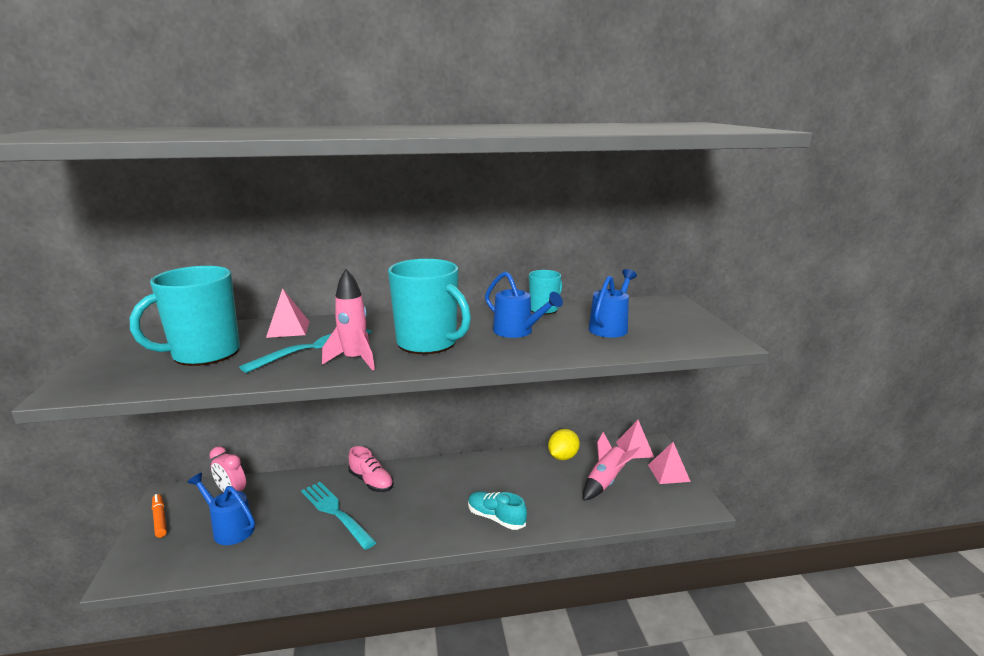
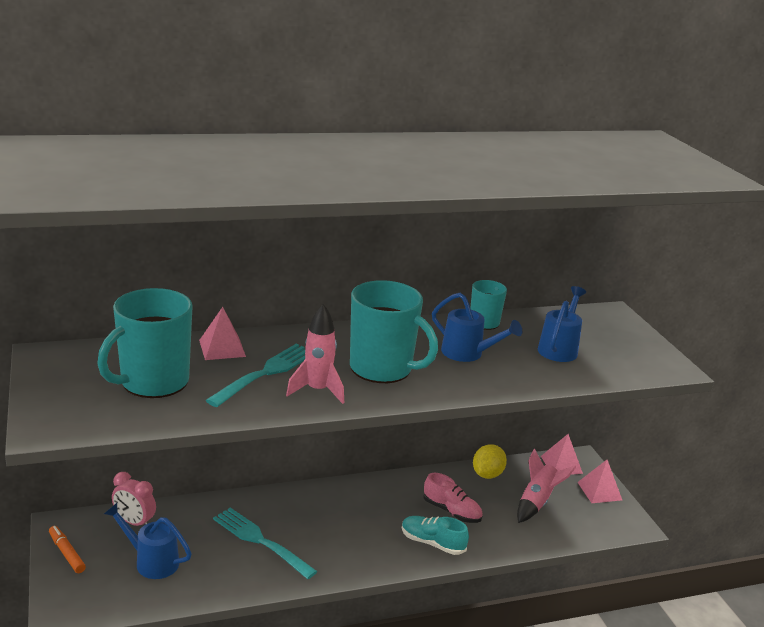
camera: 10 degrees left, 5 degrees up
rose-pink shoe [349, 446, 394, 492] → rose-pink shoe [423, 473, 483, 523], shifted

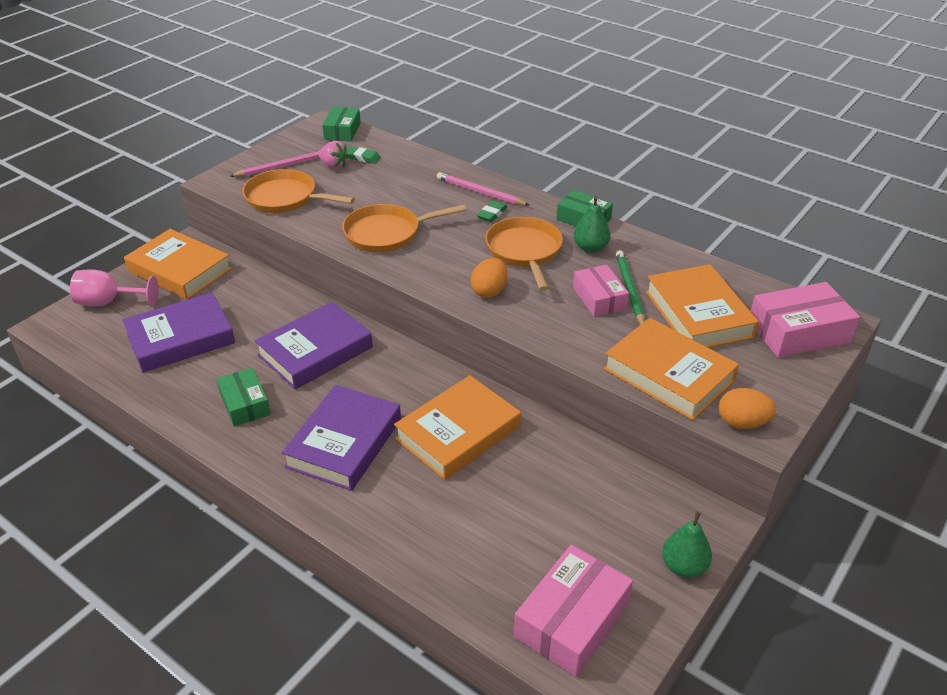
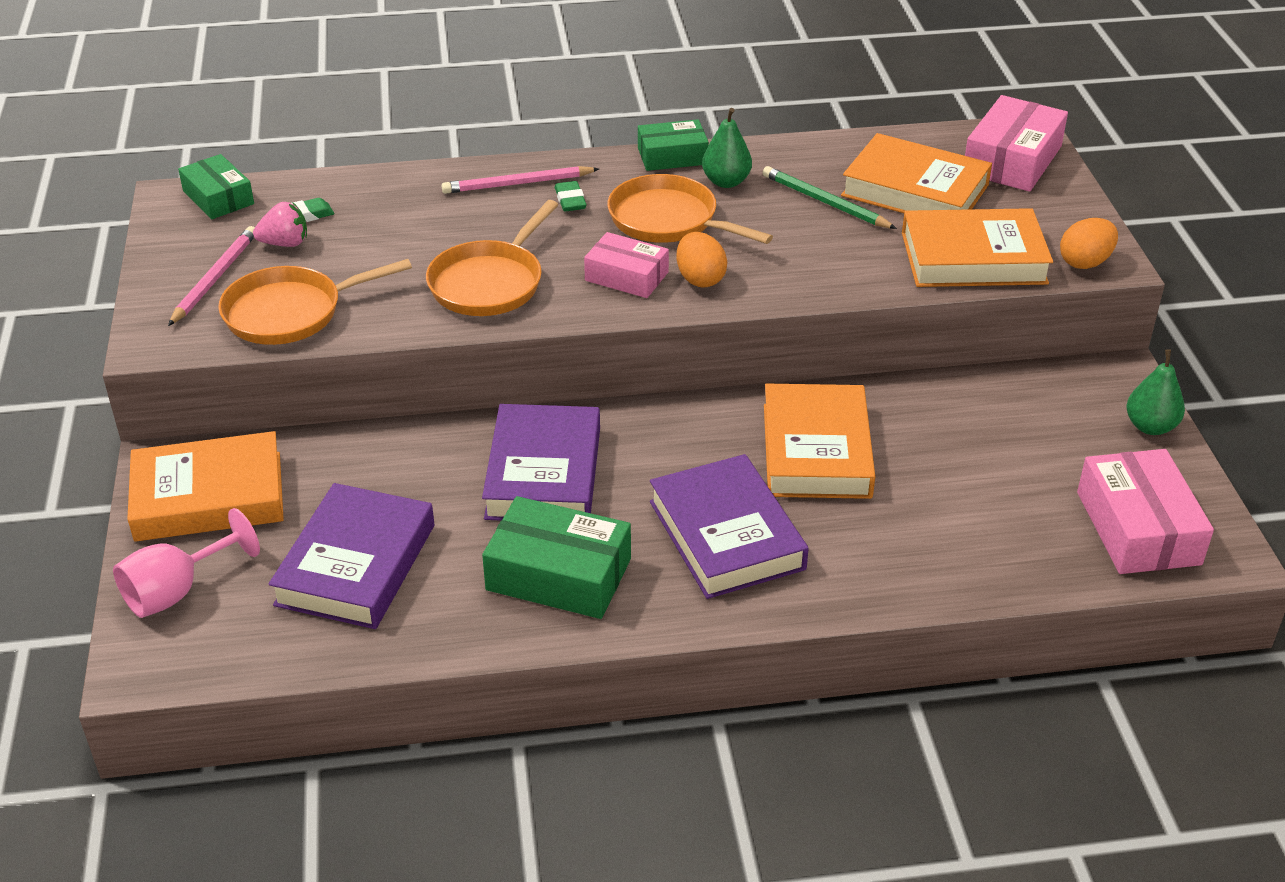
camera: 45 degrees left, 0 degrees up
rose-pink parcel [573, 265, 629, 317] → rose-pink parcel [584, 232, 669, 298], shifted
leaf-green parcel [217, 368, 271, 427] → leaf-green parcel [482, 496, 631, 619], x1.55

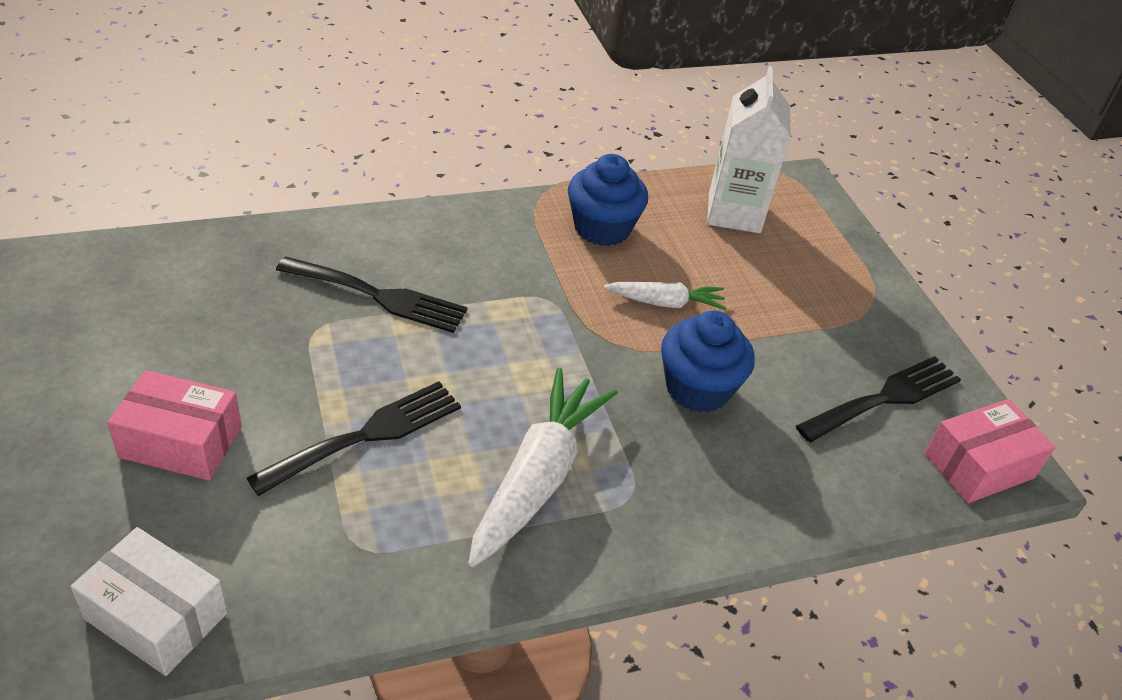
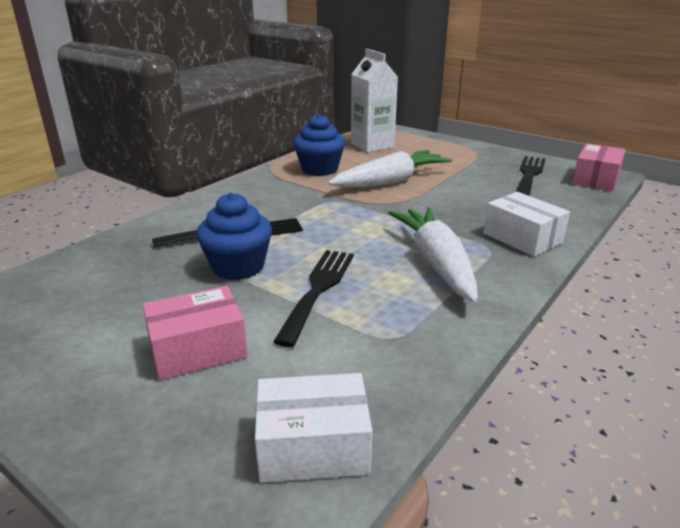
camera: 30 degrees left, 15 degrees down
- → snow-white parcel [484, 192, 570, 257]
royal blue cupcake [661, 311, 755, 412] → royal blue cupcake [196, 193, 272, 280], shifted
snow-white toy carrot [604, 282, 726, 310] → snow-white toy carrot [328, 150, 452, 188], x1.80

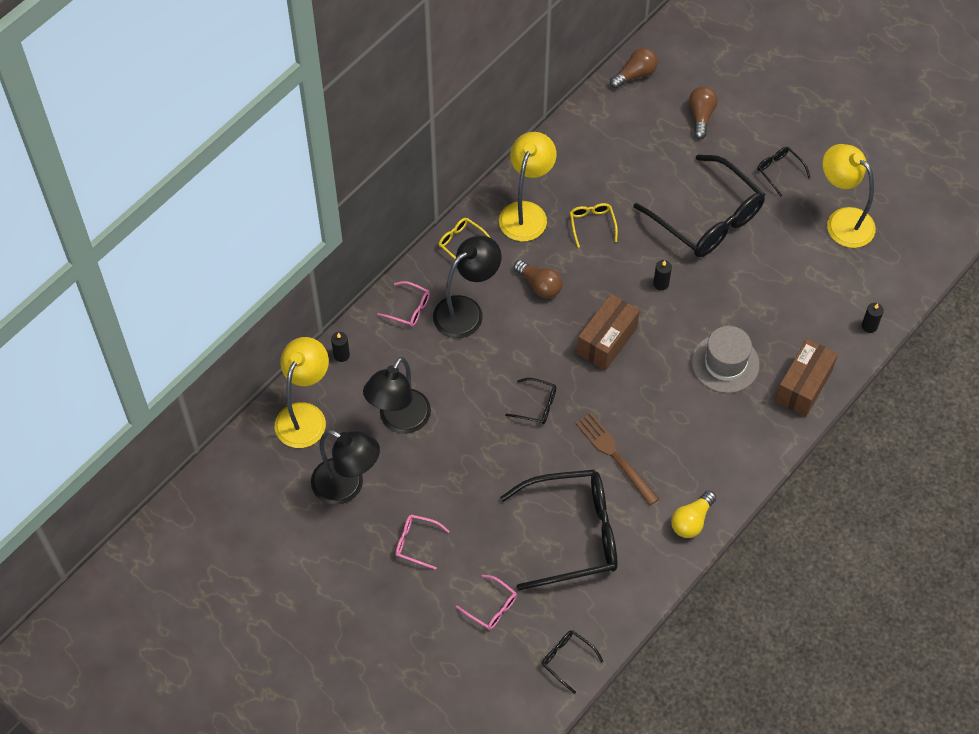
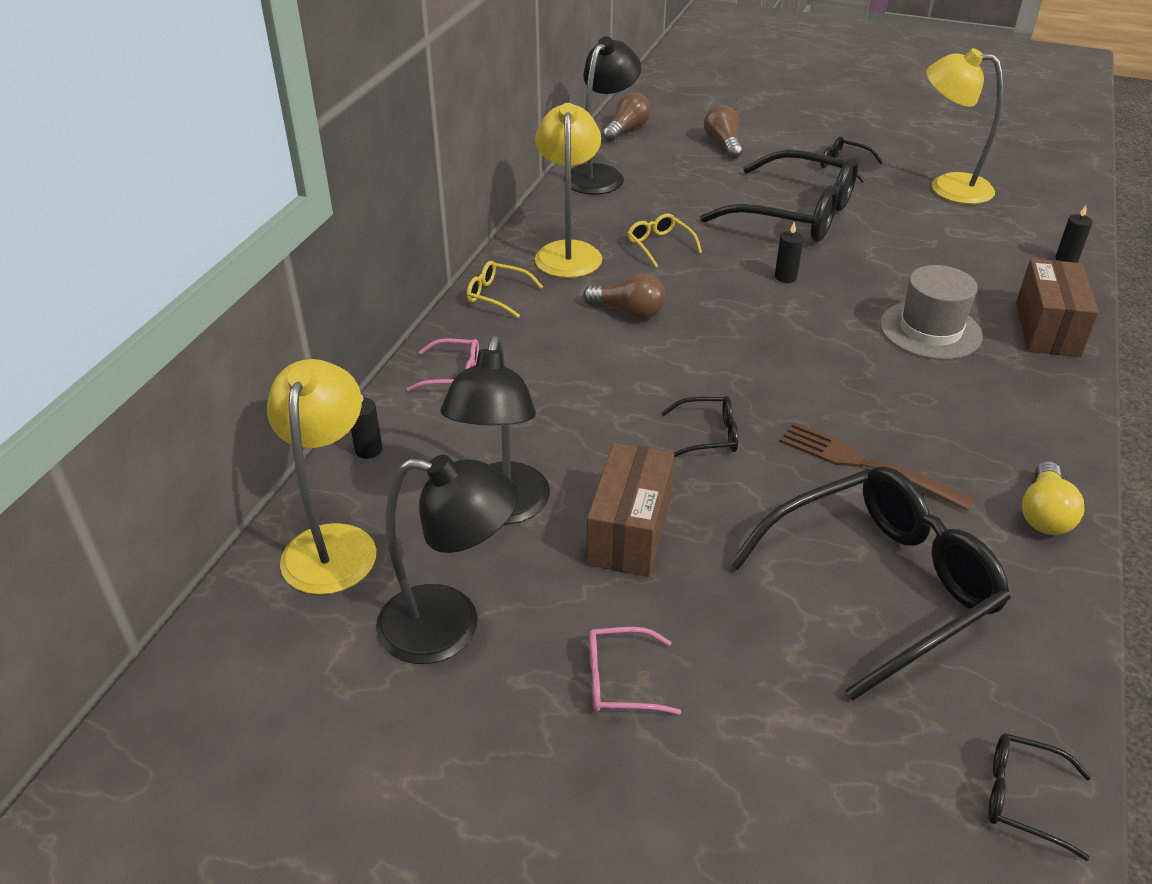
camera: 20 degrees left, 20 degrees down
rose-pink spectacles [456, 574, 517, 630] → -
ebony lamp [433, 235, 502, 338] → ebony lamp [564, 37, 641, 195], shifted
dark brown parcel [577, 294, 640, 370] → dark brown parcel [586, 442, 675, 577], shifted

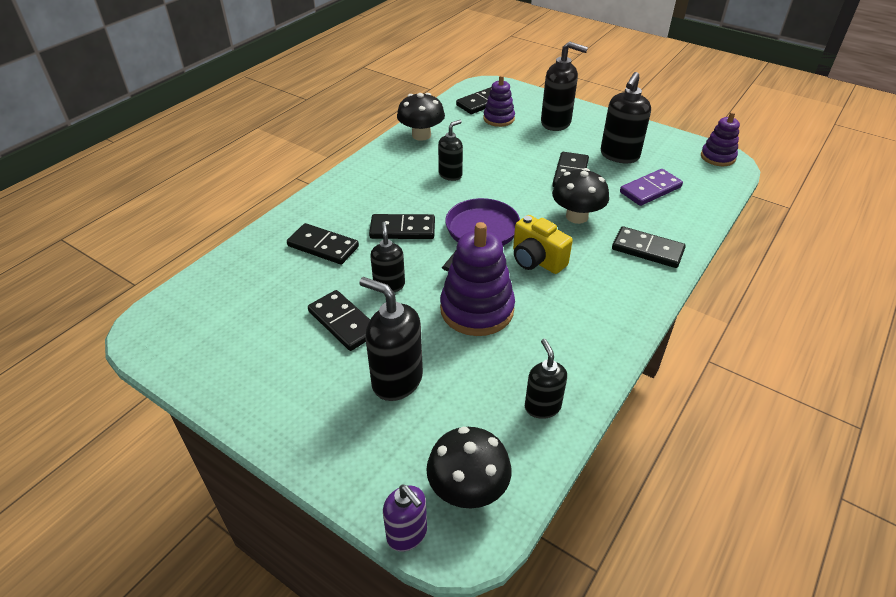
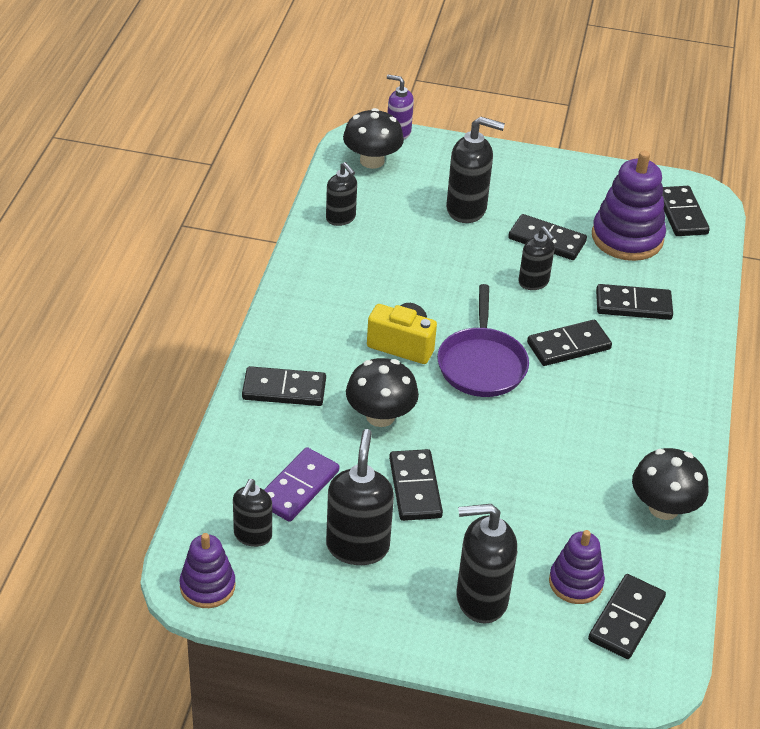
camera: 155 degrees right, 0 degrees up
- → ebony domino tile [662, 186, 710, 236]
ebony soap dispenser [438, 120, 463, 181] → ebony soap dispenser [233, 479, 272, 547], shifted
violet stacking toy [440, 222, 515, 336] → violet stacking toy [592, 151, 666, 261], shifted

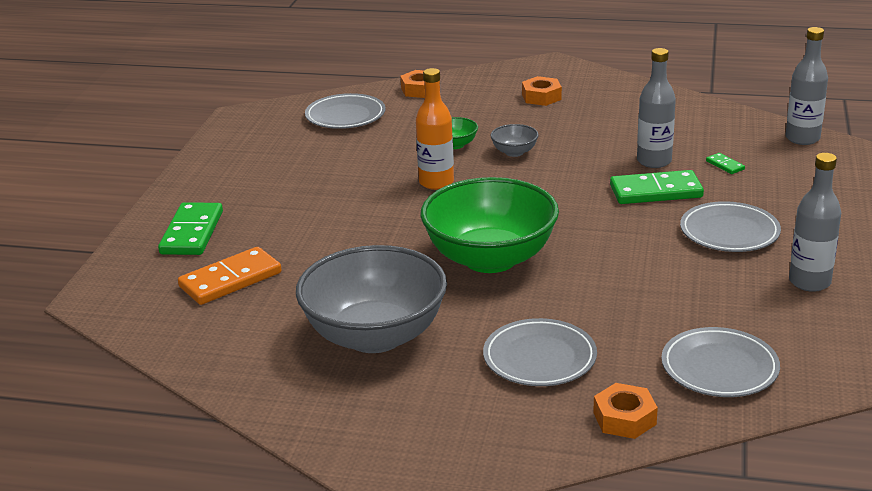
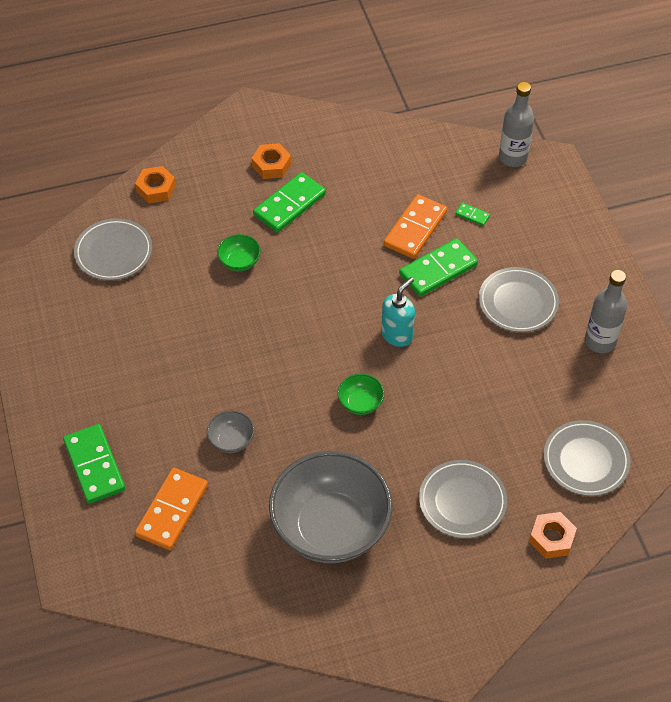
camera: 30 degrees left, 25 degrees up
orange-coloured drink bottle [416, 68, 454, 190] → -
- → leaf-green domino tile [253, 172, 326, 233]
- → aqua soap dispenser [381, 277, 415, 347]
gray deep dish [490, 124, 539, 157] → gray deep dish [207, 411, 254, 453], shifted
gray drink bottle [637, 48, 676, 168] → orange-coloured domino tile [384, 194, 447, 259]
leaf-green deep dish [421, 177, 559, 273] → leaf-green deep dish [337, 373, 384, 415], x0.41

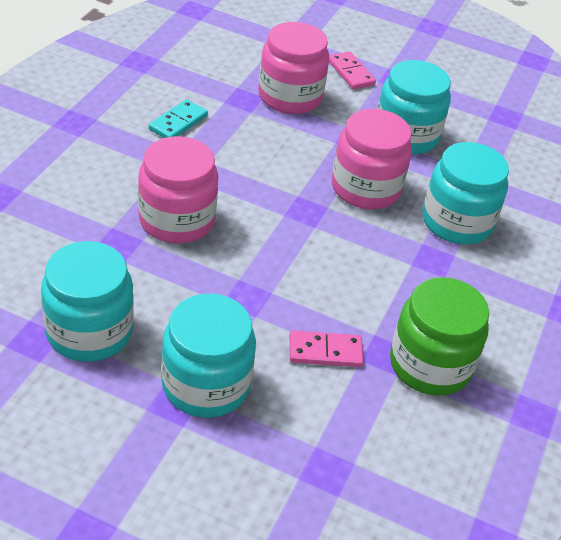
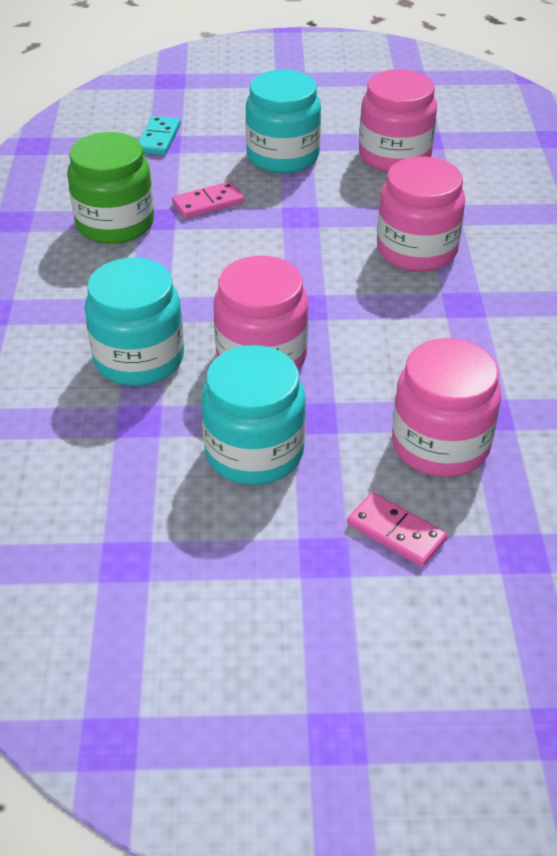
camera: 160 degrees right, 0 degrees up
aqua domino tile [149, 99, 208, 138] → aqua domino tile [139, 116, 181, 155], shifted
aqua jam jar [41, 241, 134, 362] → rose-pink jam jar [359, 69, 437, 172]

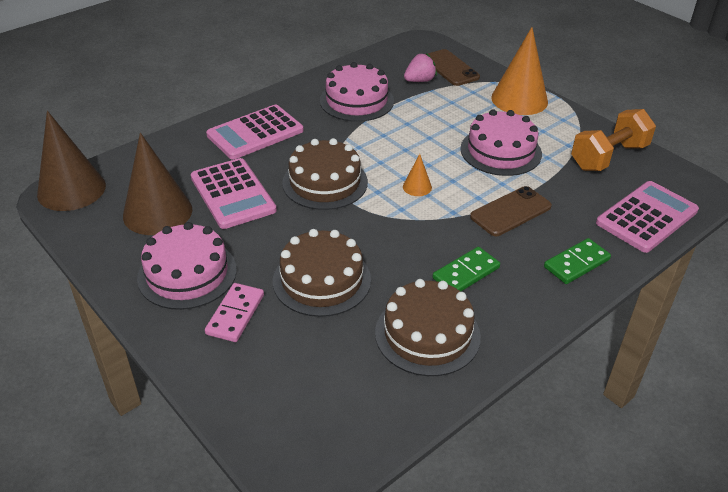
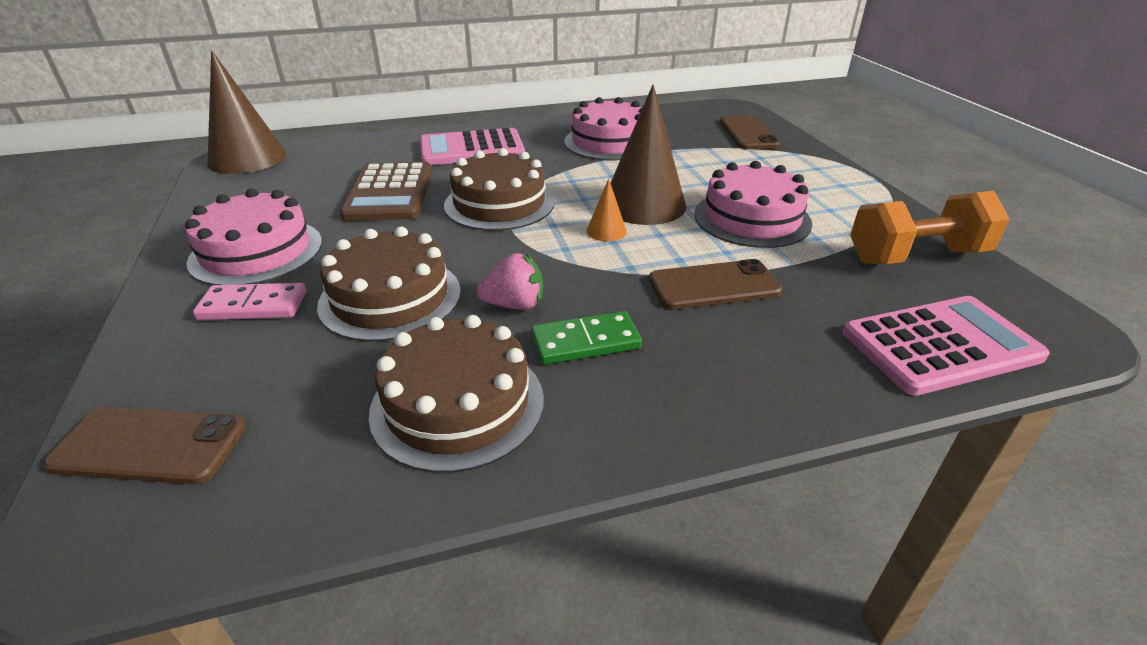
camera: 25 degrees right, 5 degrees down
orange-coloured cone shape [491, 27, 548, 115] → -
leaf-green domino tile [544, 238, 611, 284] → -
- → dark brown phone [43, 407, 246, 485]
dark brown cone shape [123, 133, 192, 235] → dark brown cone shape [611, 84, 686, 225], shifted
rose-pink toy strawberry [404, 53, 437, 82] → rose-pink toy strawberry [476, 253, 543, 310], shifted
rose-pink calculator [191, 158, 277, 229] → dark brown calculator [340, 162, 432, 221]
rose-pink domino tile [205, 283, 264, 342] → rose-pink domino tile [193, 283, 306, 320], 45 degrees clockwise

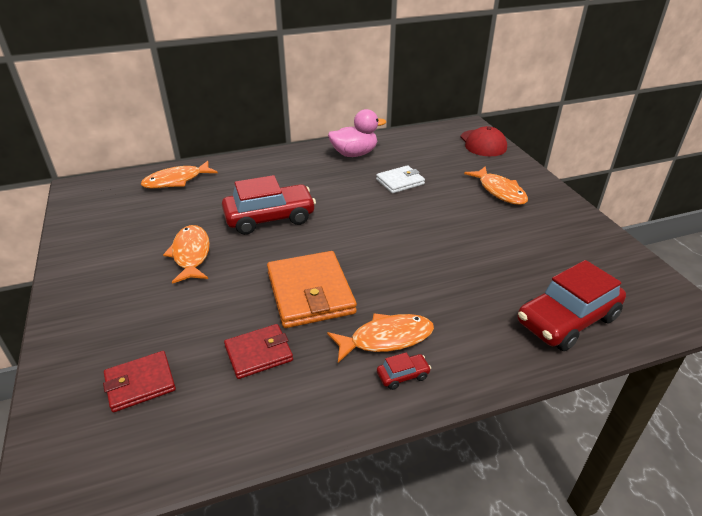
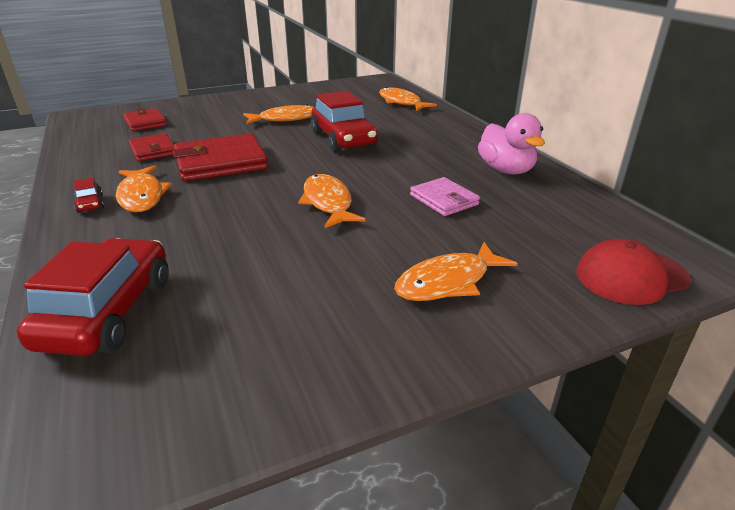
camera: 85 degrees right, 5 degrees down
- → orange-coloured fish figure [298, 174, 366, 228]
orange-coloured billfold [267, 251, 357, 328] → scarlet billfold [173, 133, 268, 181]
snow-white billfold [376, 165, 425, 193] → rose-pink billfold [410, 177, 480, 216]
scarlet toy car [517, 260, 626, 351] → scarlet toy car [17, 238, 169, 356], 45 degrees clockwise

